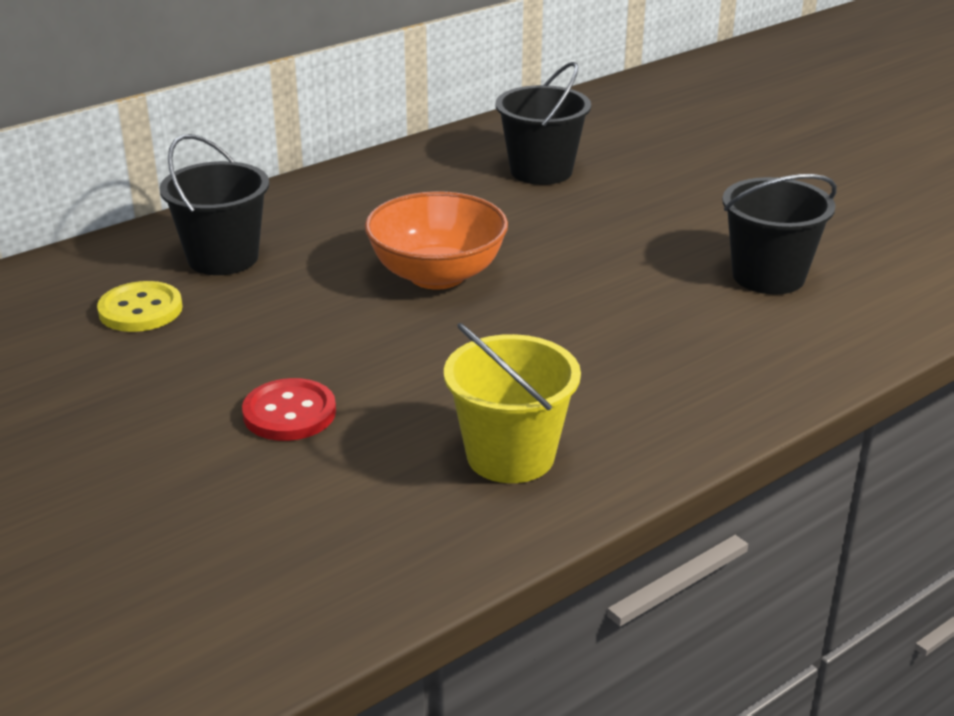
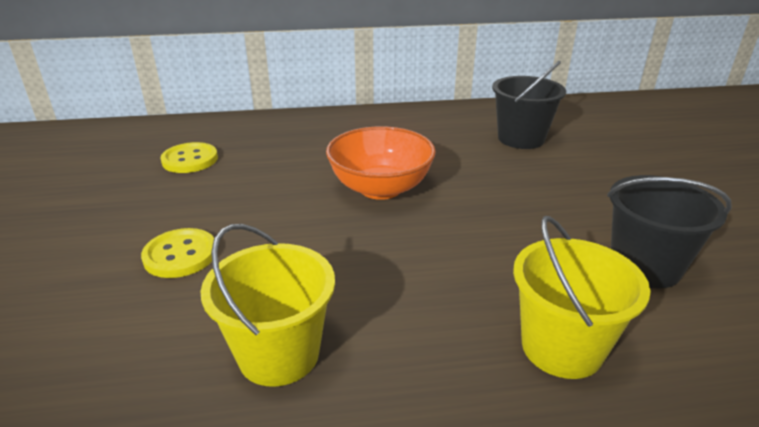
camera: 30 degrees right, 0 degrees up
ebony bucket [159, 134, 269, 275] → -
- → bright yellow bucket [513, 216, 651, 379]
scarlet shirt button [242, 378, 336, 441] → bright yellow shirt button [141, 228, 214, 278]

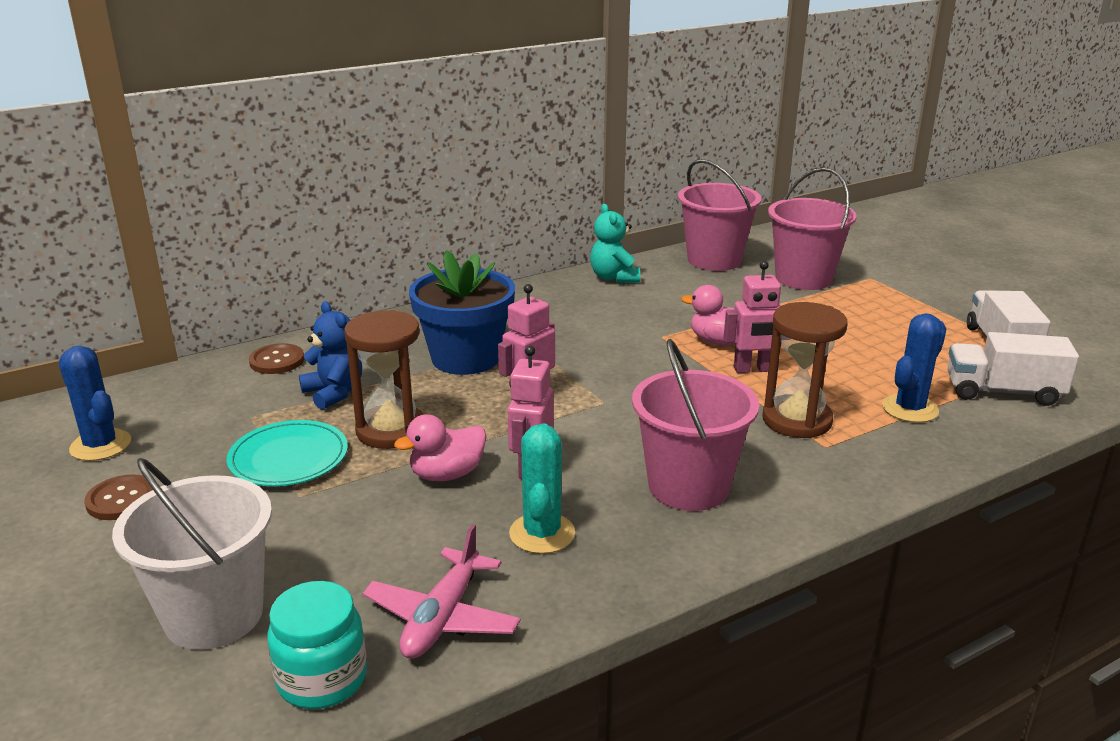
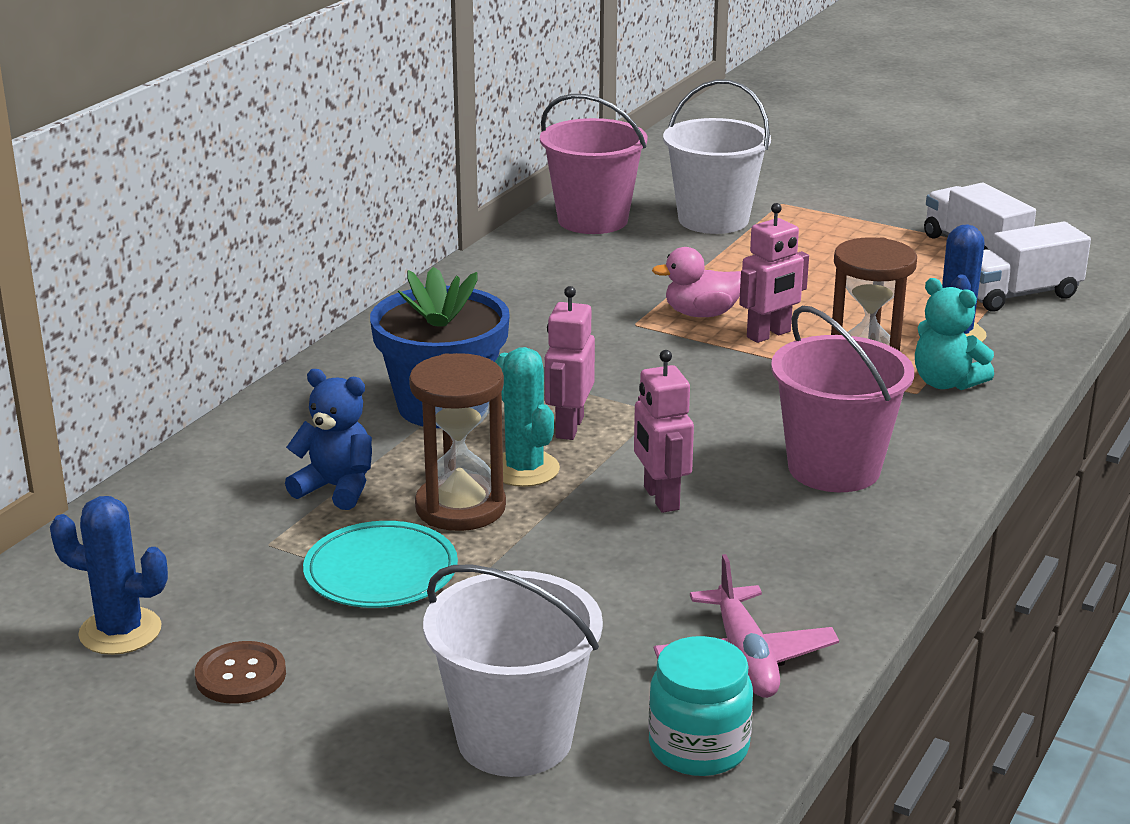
camera: 30 degrees left, 0 degrees up
dark brown shirt button [249, 343, 305, 374] → -
rose-pink toy duck [394, 414, 487, 481] → -
aqua prickly plant [509, 424, 575, 554] → aqua prickly plant [489, 347, 560, 487], shifted
aqua teddy [590, 204, 640, 283] → aqua teddy [915, 278, 994, 390], shifted
rose-pink bucket [768, 167, 857, 290] → snow-white bucket [663, 79, 771, 234]

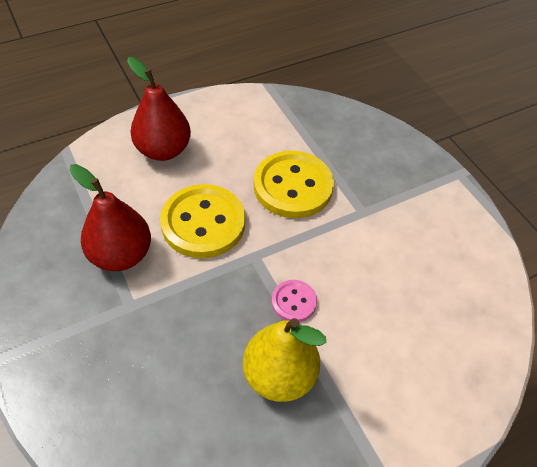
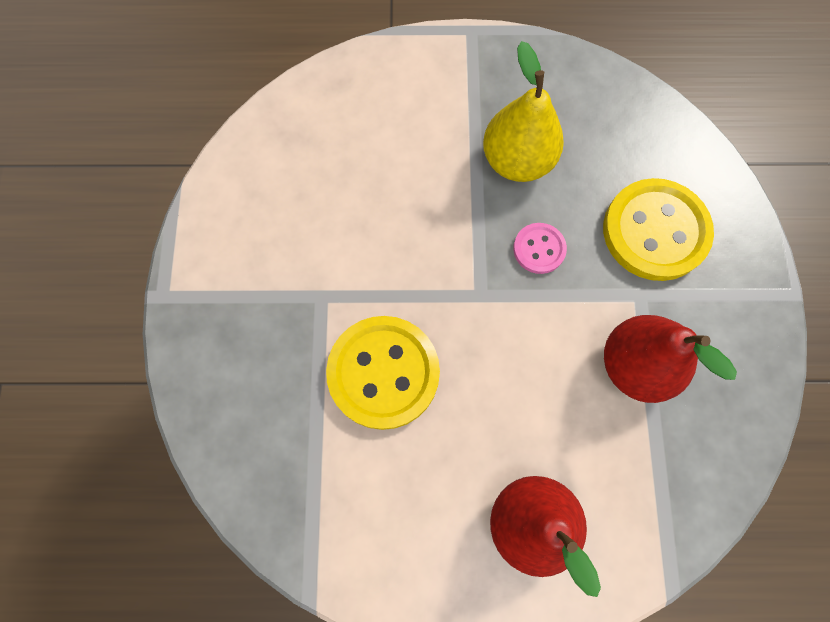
camera: 150 degrees left, 20 degrees up
bright yellow shirt button [160, 184, 245, 258] → bright yellow shirt button [603, 178, 714, 281], shifted
rose-pink shirt button [272, 280, 317, 322] → rose-pink shirt button [513, 223, 567, 274], shifted

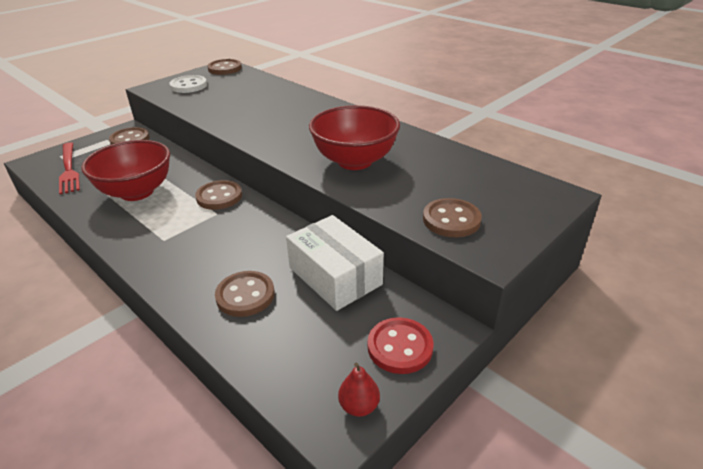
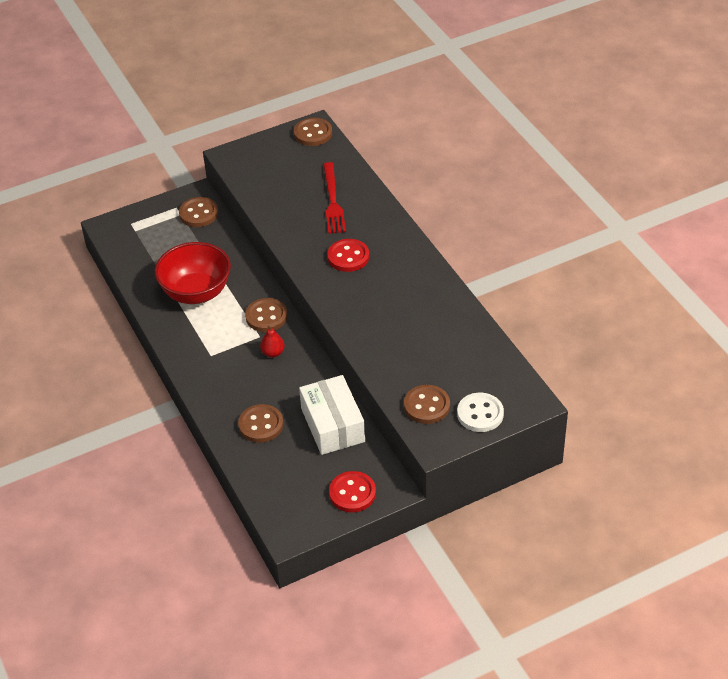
camera: 20 degrees right, 10 degrees up
scarlet deep dish [309, 105, 400, 170] → -
- → scarlet shirt button [327, 239, 369, 272]
scarlet table fork [59, 142, 80, 194] → scarlet table fork [323, 162, 346, 234], shifted
snow-white shirt button [170, 75, 207, 93] → snow-white shirt button [457, 393, 504, 432], shifted
scarlet pear [338, 363, 380, 417] → scarlet pear [260, 325, 285, 357], shifted

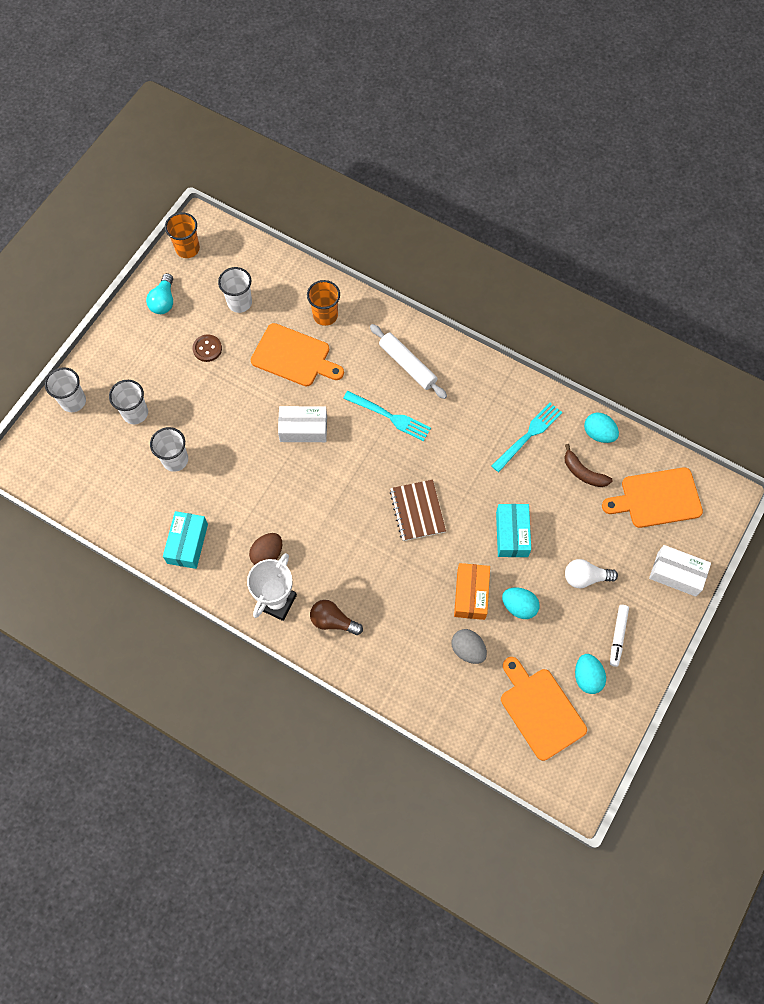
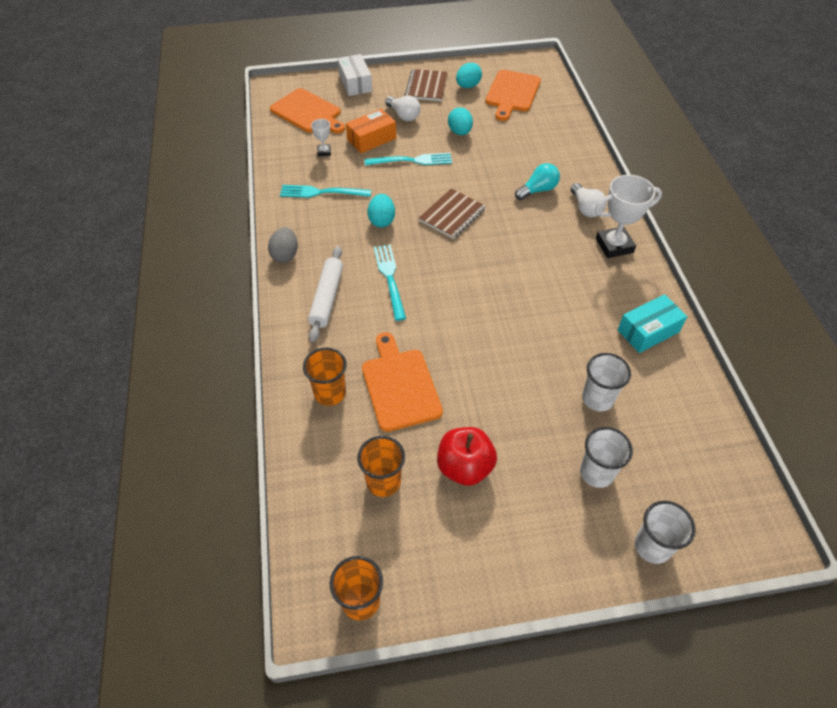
camera: 130 degrees left, 15 degrees down
dark brown egg shape [249, 533, 282, 565] → -
snow-white parcel [278, 406, 327, 442] → -
aqua light bulb [146, 273, 173, 314] → aqua light bulb [515, 163, 560, 200], shifted
gray egg shape [452, 629, 487, 664] → gray egg shape [268, 227, 298, 263], shifted
orange-coloured parcel [454, 563, 490, 620] → orange-coloured parcel [346, 109, 396, 153], shifted
aqua egg shape [584, 412, 619, 443] → aqua egg shape [367, 194, 395, 228], shifted
dark brown shirt button [192, 334, 222, 362] → scarlet apple fruit [437, 427, 497, 486]
aqua parcel [496, 504, 531, 557] → aqua table fork [365, 153, 452, 166]
dark brown banana fruit [564, 444, 613, 487] → snow-white trophy [311, 119, 331, 157]
snow-white marker [610, 605, 629, 667] → dark brown notepad [405, 69, 448, 101]
snow-white beaker [218, 267, 252, 313] → orange-coloured beaker [357, 436, 405, 497]
dark brown light bulb [310, 600, 363, 635] → snow-white light bulb [571, 183, 607, 217]

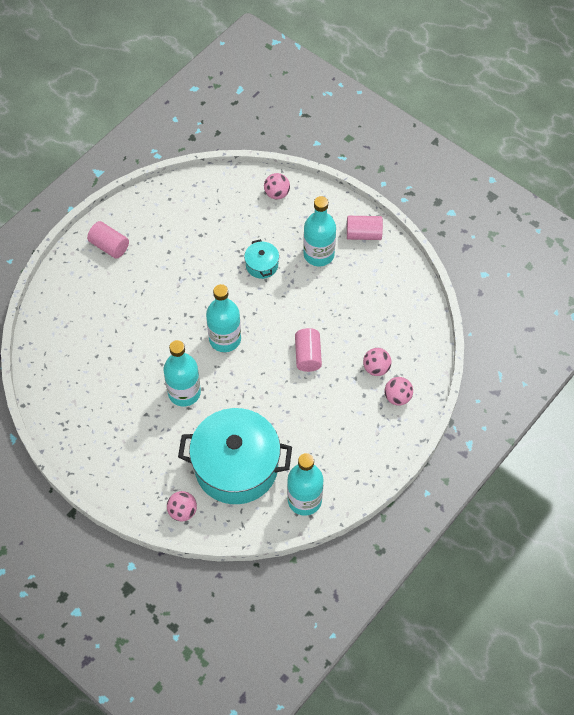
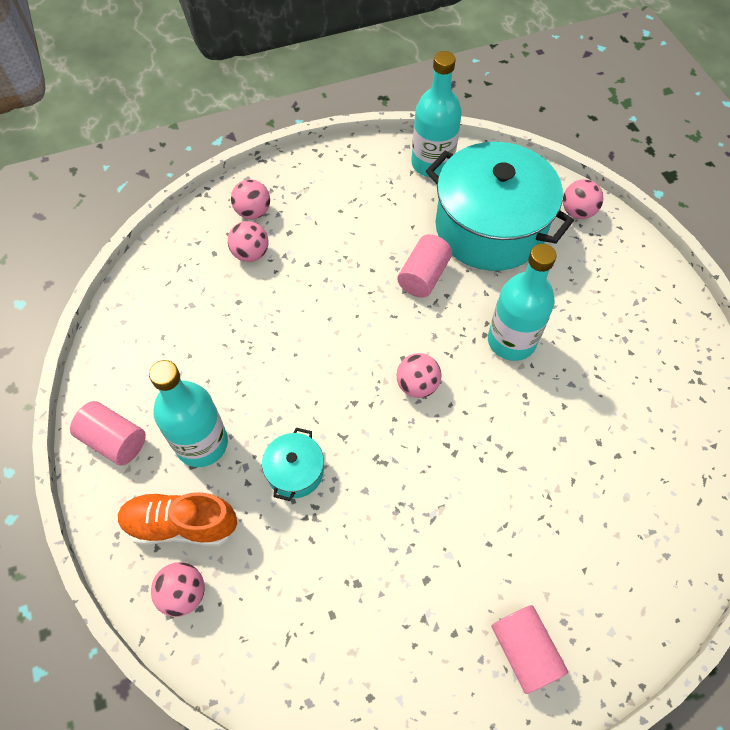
camera: 150 degrees left, 0 degrees up
- → orange-coloured shoe [118, 492, 237, 546]
rose-pink cylinder [295, 328, 322, 372] → rose-pink cylinder [397, 234, 452, 298], shifted
aqua drink bottle [206, 284, 241, 352] → rose-pink sphere [397, 353, 442, 398]

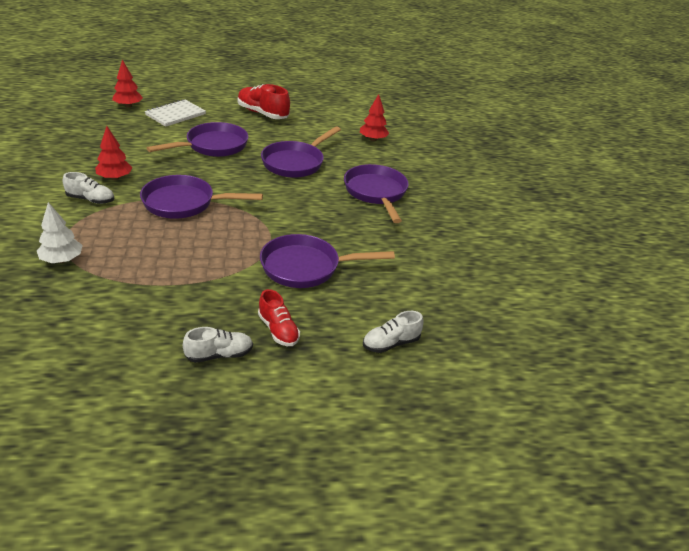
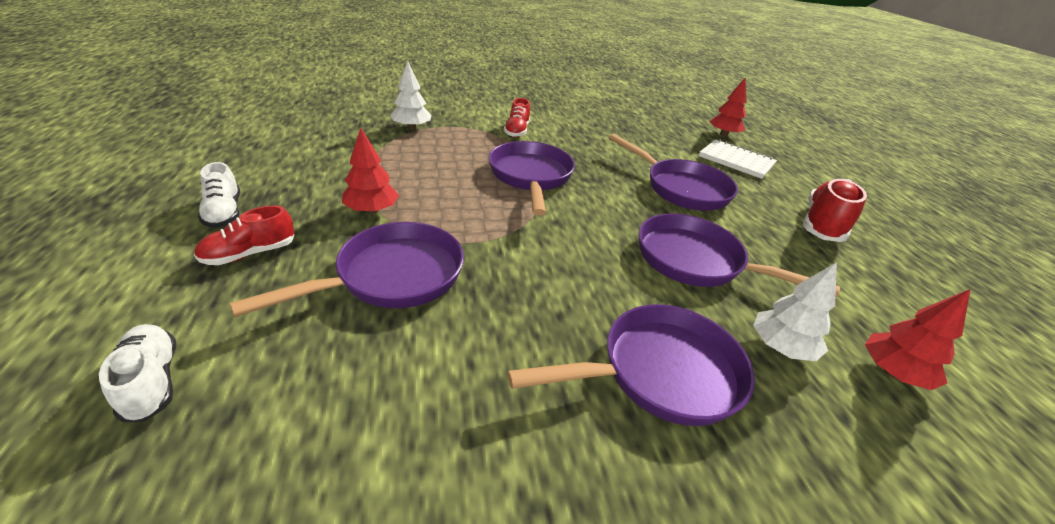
camera: 85 degrees right, 0 degrees up
- → snow-white fir tree [753, 262, 837, 361]
scarlet fir tree [95, 126, 132, 180] → scarlet fir tree [342, 128, 399, 214], shifted
snow-white shoe [63, 172, 114, 204] → scarlet shoe [504, 98, 530, 137]
violet pan [260, 234, 395, 288] → violet pan [229, 222, 464, 317], 60 degrees clockwise

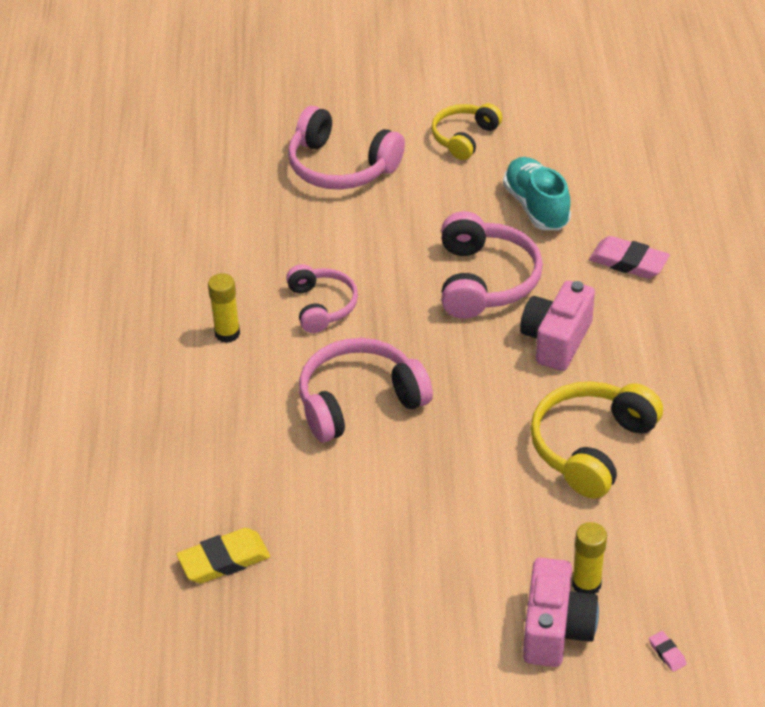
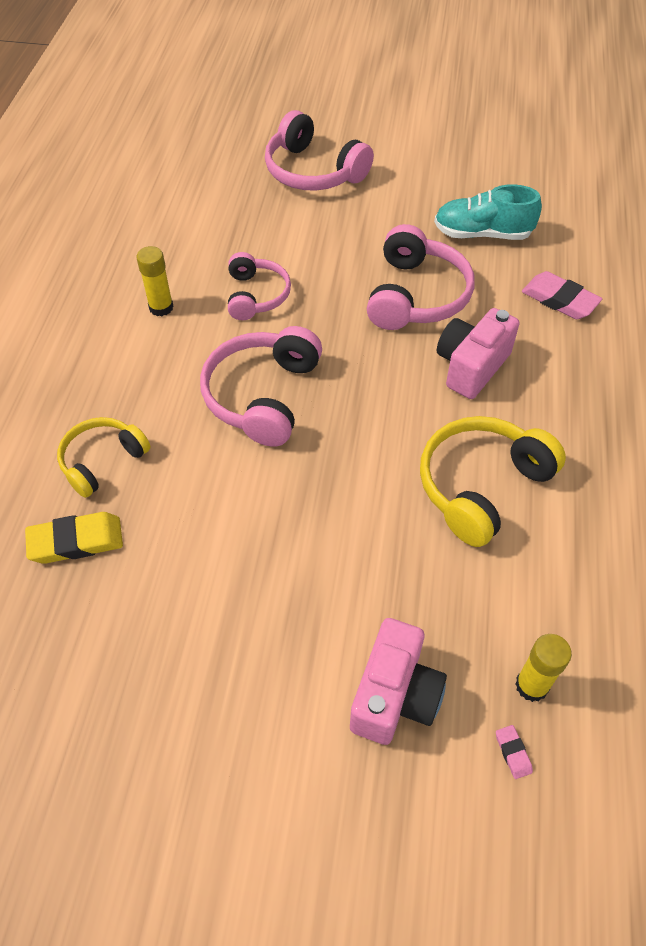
camera: 10 degrees right, 10 degrees up
bright yellow headset [431, 103, 502, 160] → bright yellow headset [57, 417, 151, 498], shifted
bright yellow glue stick [572, 522, 607, 594] → bright yellow glue stick [515, 634, 572, 702], shifted
rose-pink headset [299, 338, 433, 442] → rose-pink headset [200, 326, 322, 447], 60 degrees counterclockwise
aqua shoe [503, 157, 571, 230] → aqua shoe [434, 184, 542, 240], 75 degrees counterclockwise

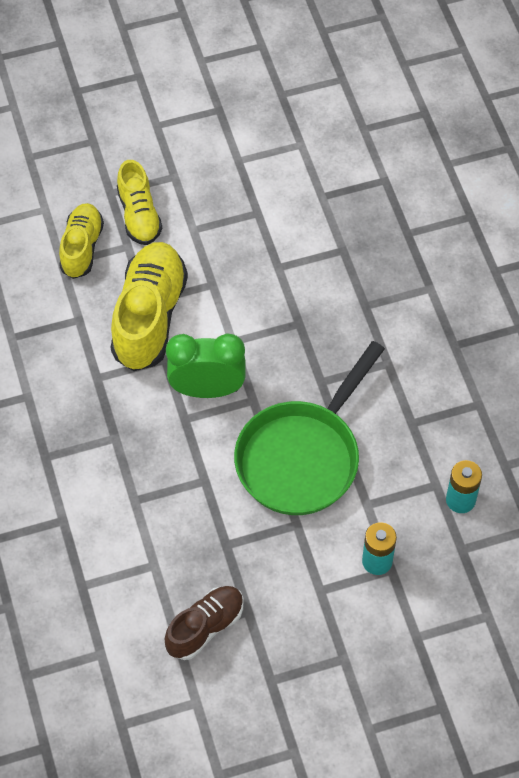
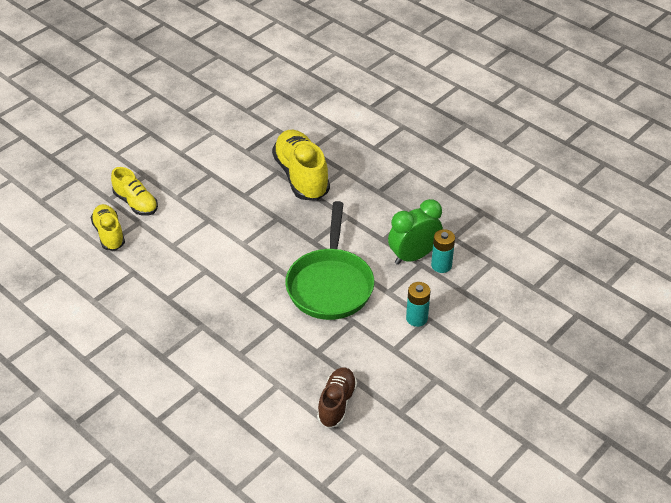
camera: 30 degrees left, 15 degrees down
bright yellow shoe [111, 242, 188, 371] → bright yellow shoe [272, 130, 330, 201], shifted
leaf-green alarm clock [166, 333, 246, 398] → leaf-green alarm clock [388, 199, 443, 265], shifted

